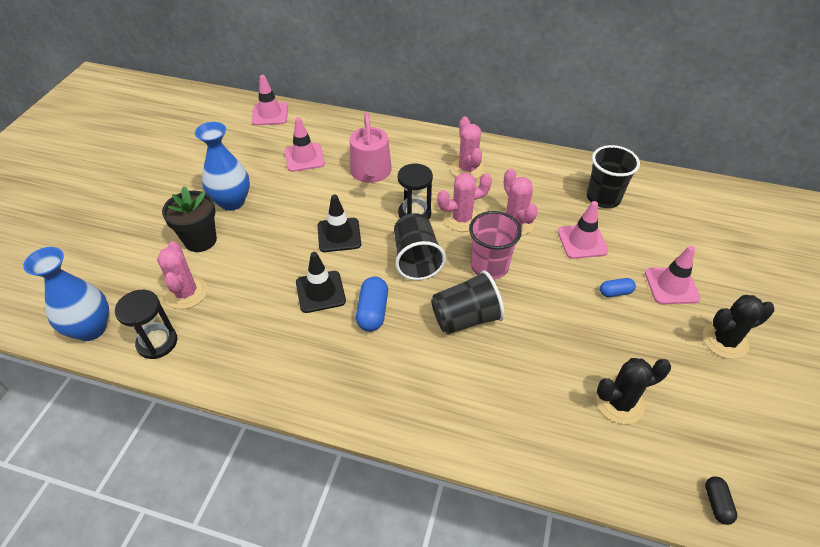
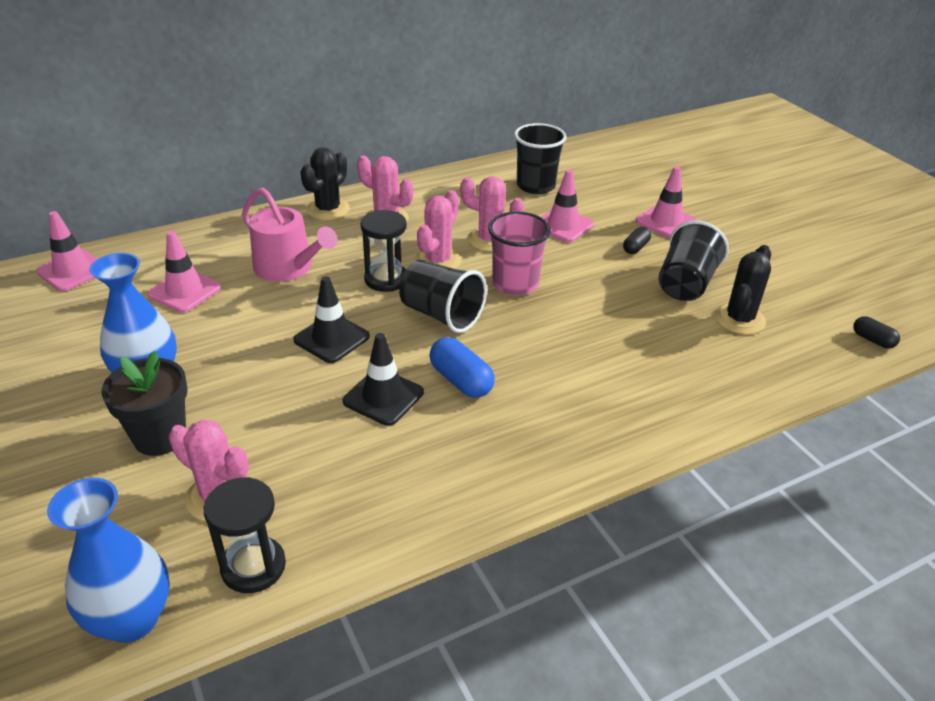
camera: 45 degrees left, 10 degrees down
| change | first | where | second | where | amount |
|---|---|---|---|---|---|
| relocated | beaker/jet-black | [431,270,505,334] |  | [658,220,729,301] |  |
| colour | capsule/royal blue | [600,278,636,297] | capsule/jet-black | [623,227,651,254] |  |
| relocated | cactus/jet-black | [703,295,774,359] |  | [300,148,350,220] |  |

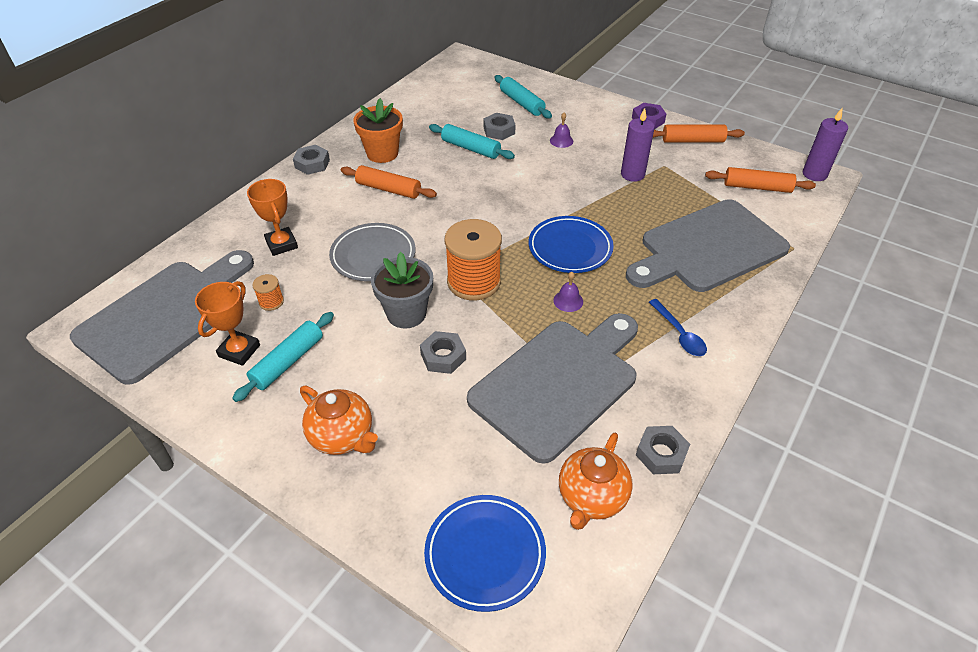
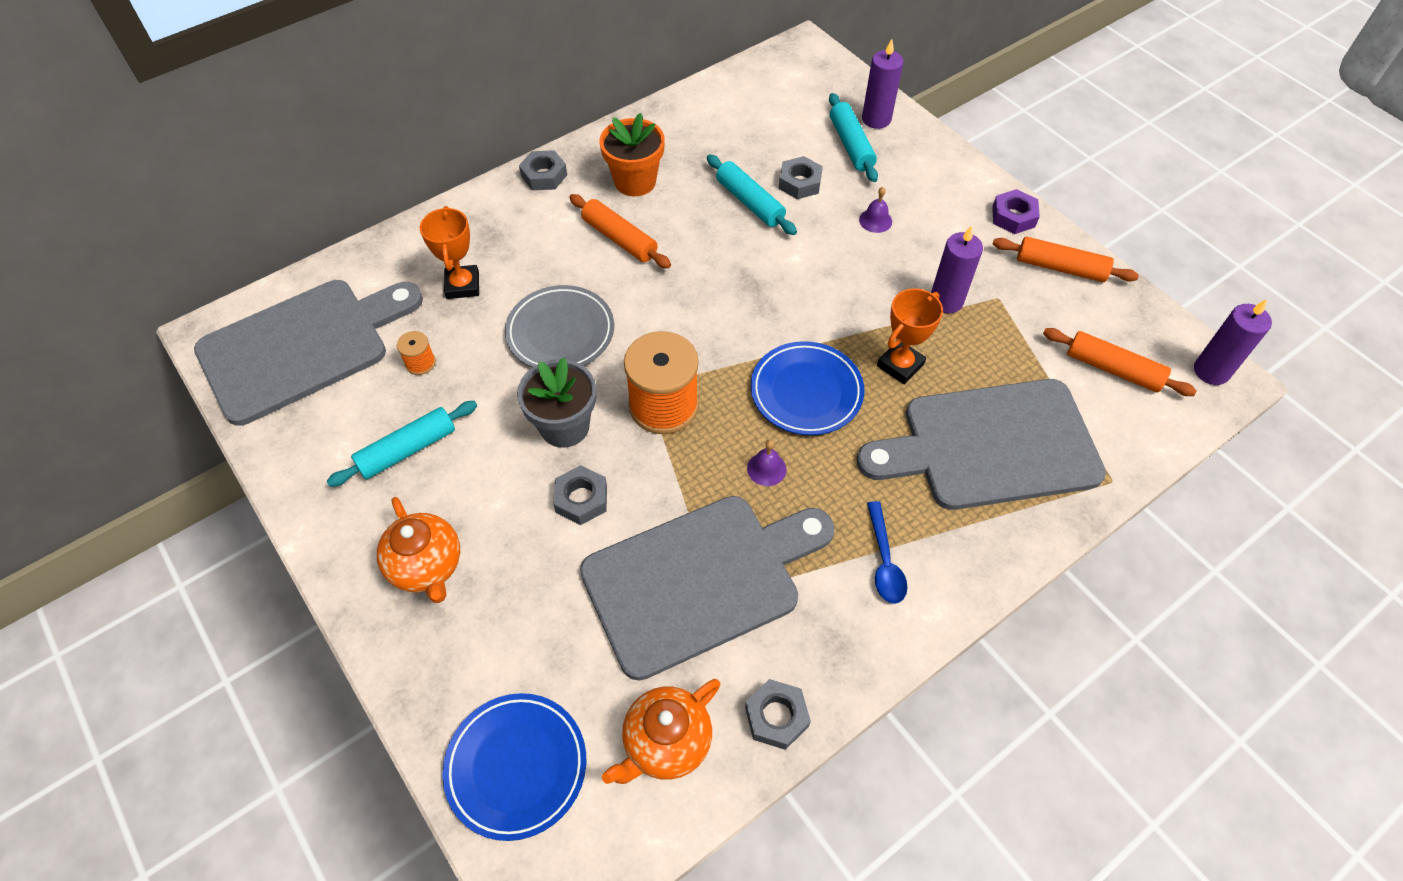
camera: 20 degrees right, 10 degrees up
| change | first | where | second | where | amount |
|---|---|---|---|---|---|
| relocated | trophy/bright orange | [195,281,260,366] |  | [877,288,943,384] |  |
| appeared |  |  | wax candle/violet | [862,39,904,129] |  |

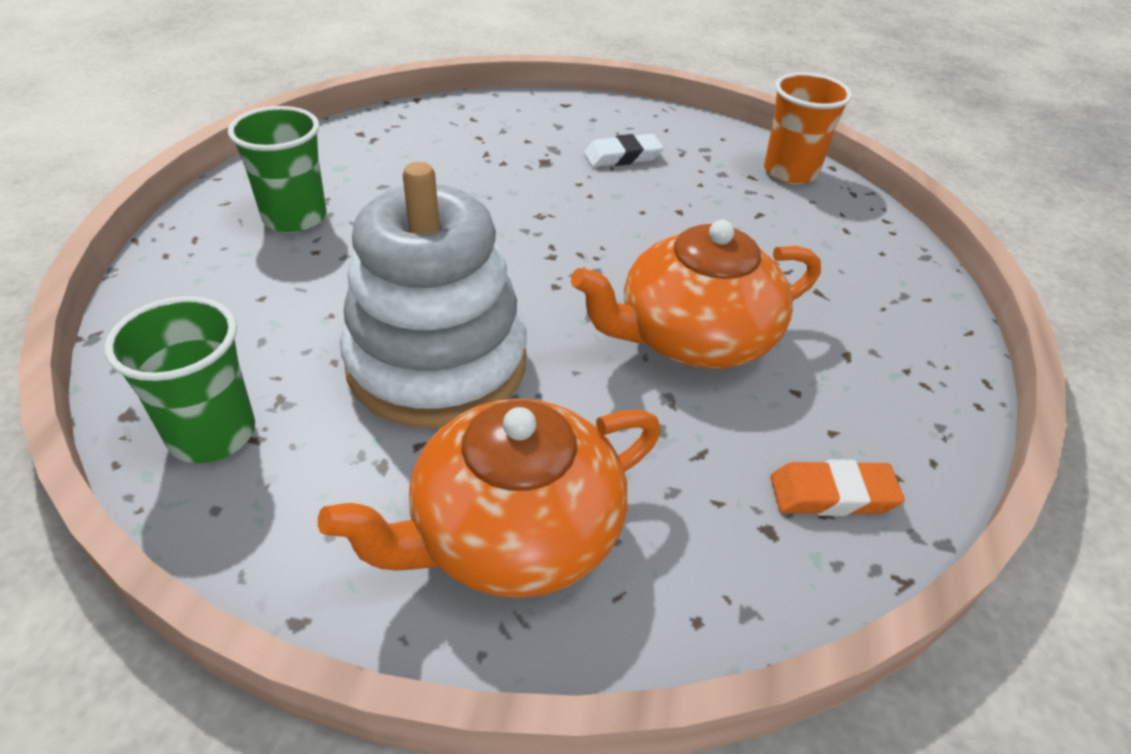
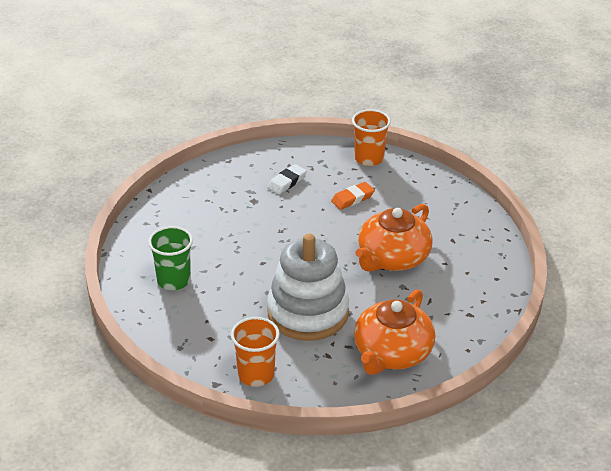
camera: 30 degrees left, 5 degrees down
| change | first | where | second | where | amount |
|---|---|---|---|---|---|
| colour | beaker/leaf-green | [104,296,255,463] | beaker/bright orange | [231,317,280,387] |  |
| relocated | pencil eraser/bright orange | [770,459,905,516] |  | [331,182,375,210] |  |

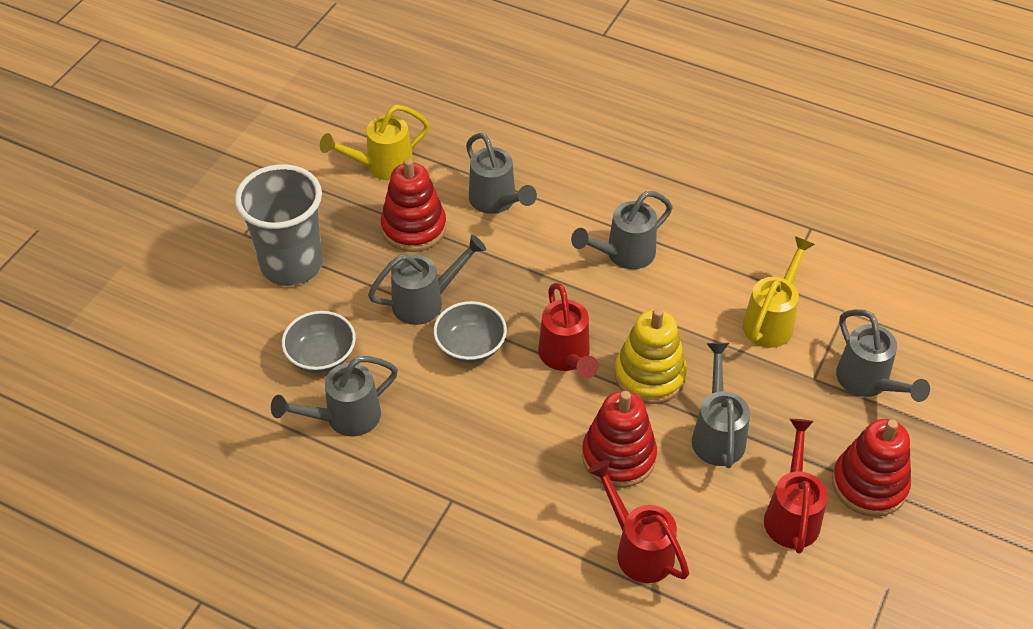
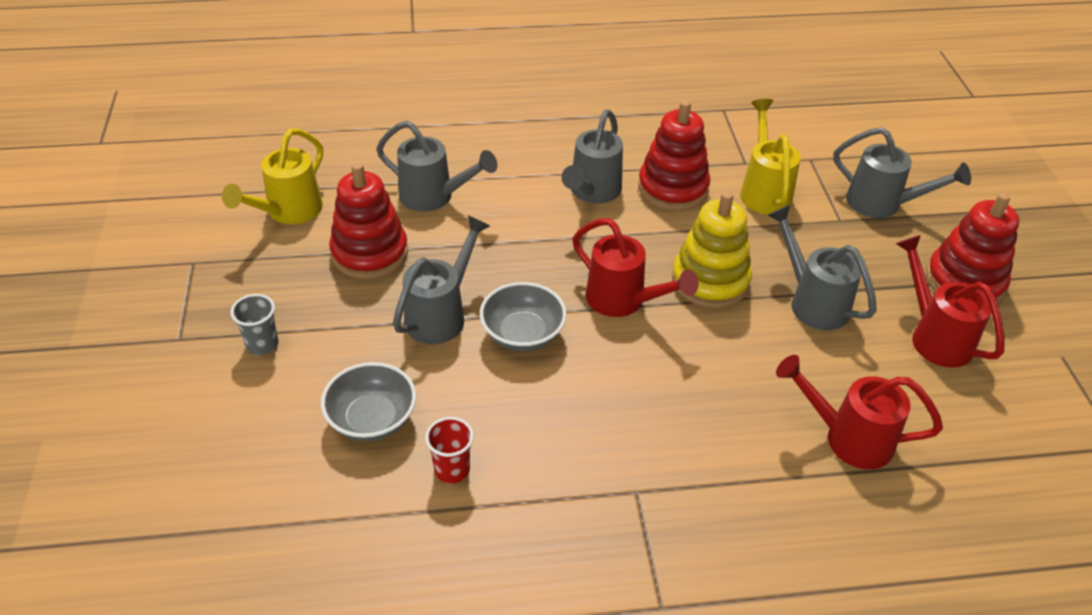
camera: 35 degrees left, 5 degrees down
| change | first | where | second | where | amount |
|---|---|---|---|---|---|
| size | beaker/gray | [235,164,323,286] |  | [230,294,279,355] | x0.41 |
| exchanged | sprinkling can/gray | [271,356,398,436] | beaker/scarlet | [425,417,474,484] |  |
| relocated | stacking rings/scarlet | [582,391,657,488] |  | [638,100,710,211] |  |

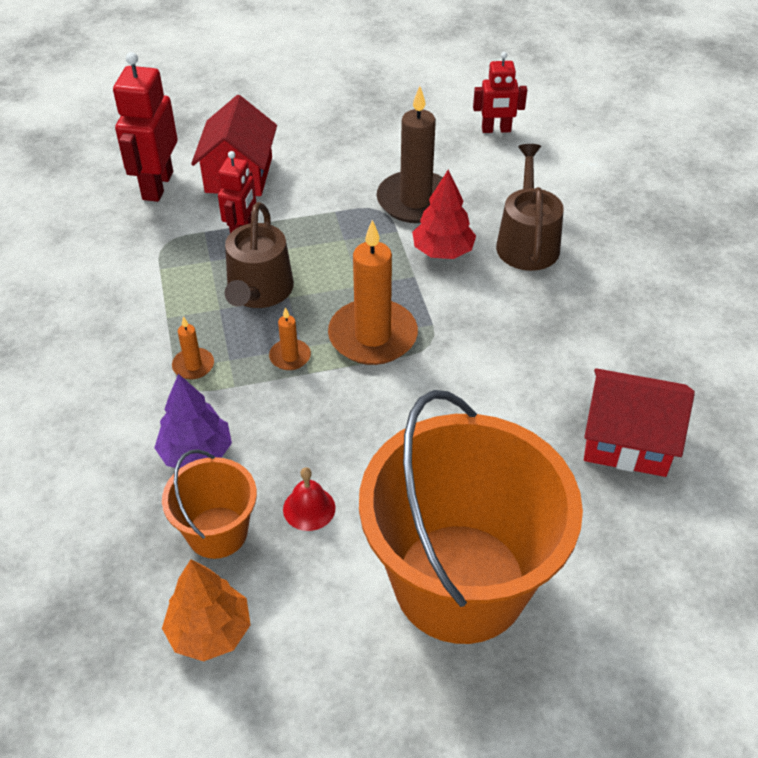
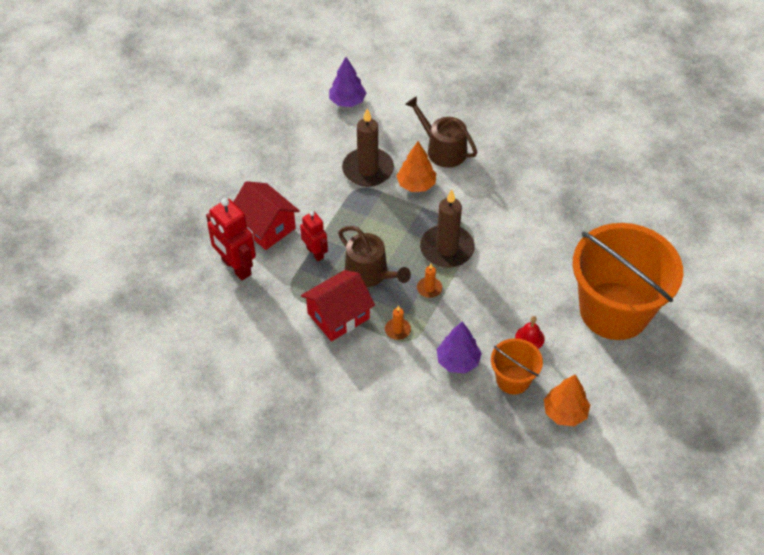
camera: 50 degrees left, 5 degrees up
| change | first | where | second | where | amount |
|---|---|---|---|---|---|
| colour | wax candle/bright orange | [328,220,418,365] | wax candle/russet | [420,189,475,268] |  |
| colour | toy tree/scarlet | [412,170,476,259] | toy tree/bright orange | [396,141,436,192] |  |
| exchanged | robot/scarlet | [473,52,527,133] | toy tree/violet | [329,57,366,107] |  |
| relocated | house/scarlet | [584,368,695,477] |  | [301,270,375,341] |  |

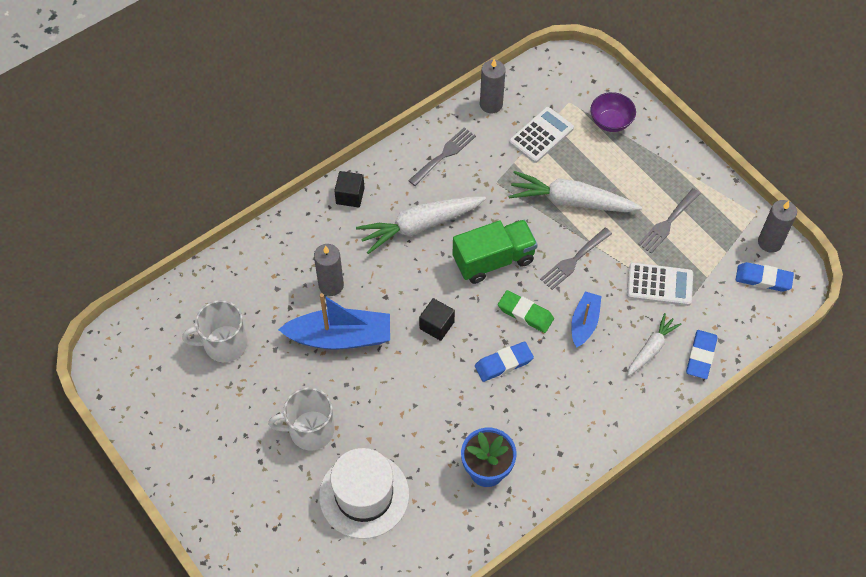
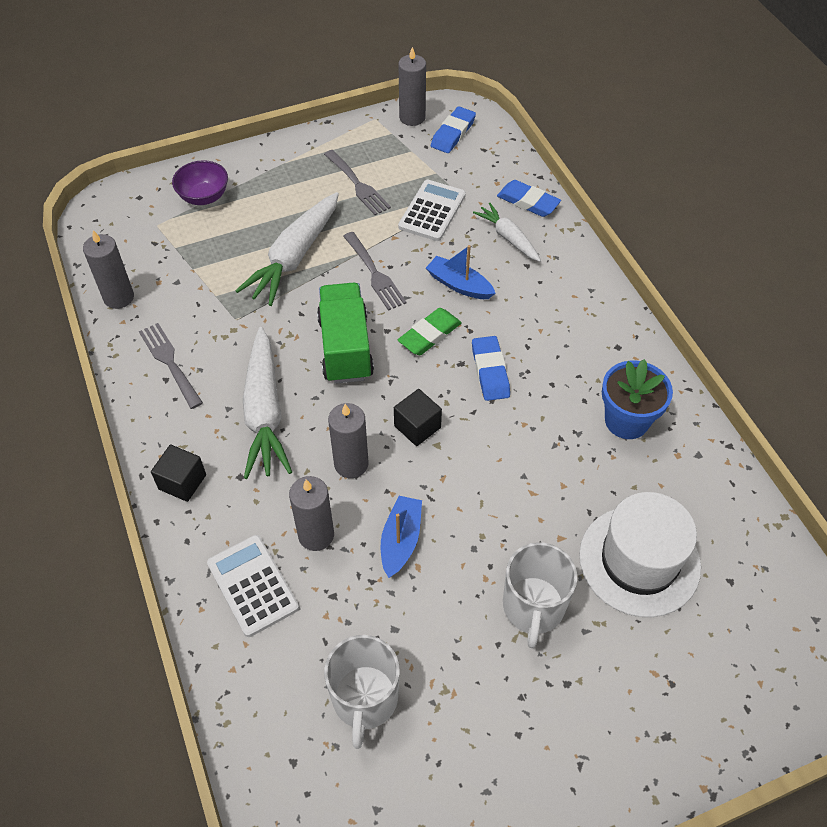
camera: 75 degrees left, 5 degrees down
| change | first | where | second | where | amount |
|---|---|---|---|---|---|
| size | sailboat/royal blue | [278,293,390,350] |  | [381,496,422,578] | x0.58 |
| relocated | pocket calculator/pure white | [509,107,574,163] |  | [207,535,299,637] |  |
| appeared |  |  | wax candle/gray | [328,403,369,478] |  |

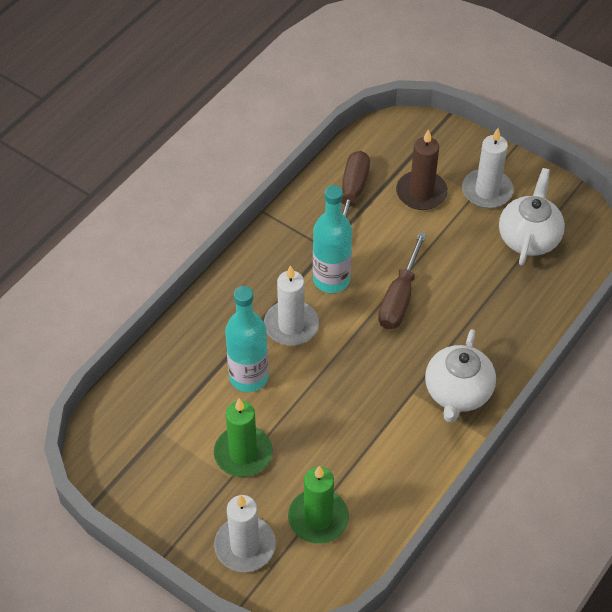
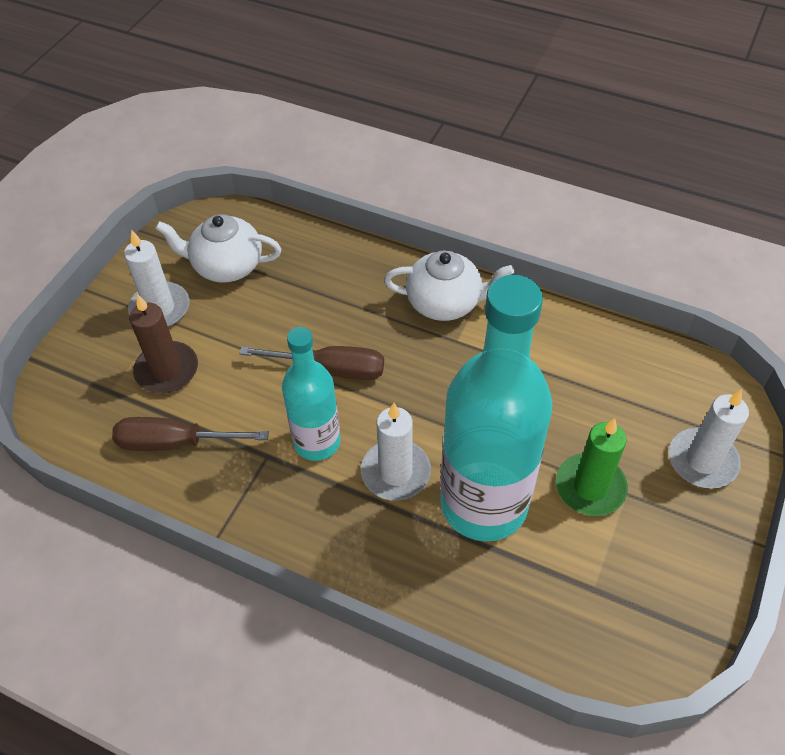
camera: 100 degrees left, 0 degrees up
| change | first | where | second | where | amount |
|---|---|---|---|---|---|
| size | flask/turquoise | [225,286,268,392] |  | [440,275,552,541] | x1.77 |
| missing | wax candle/leaf-green | [288,466,349,544] |  |  |  |

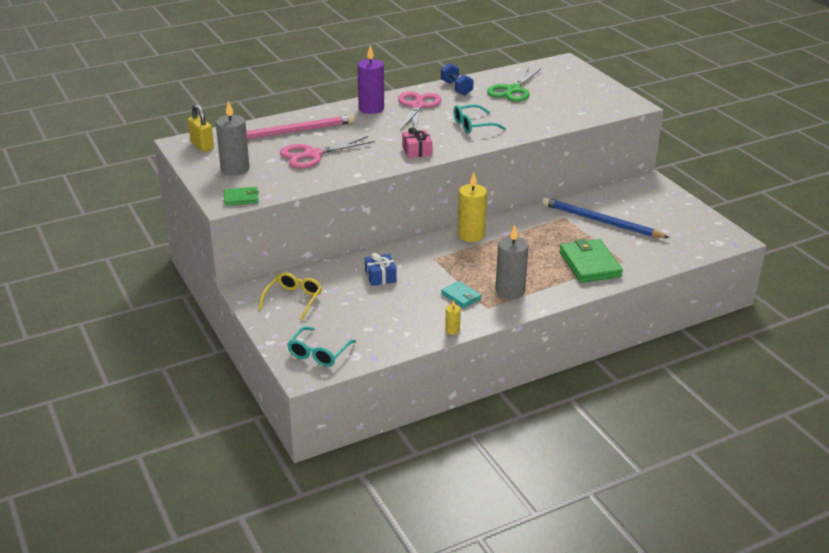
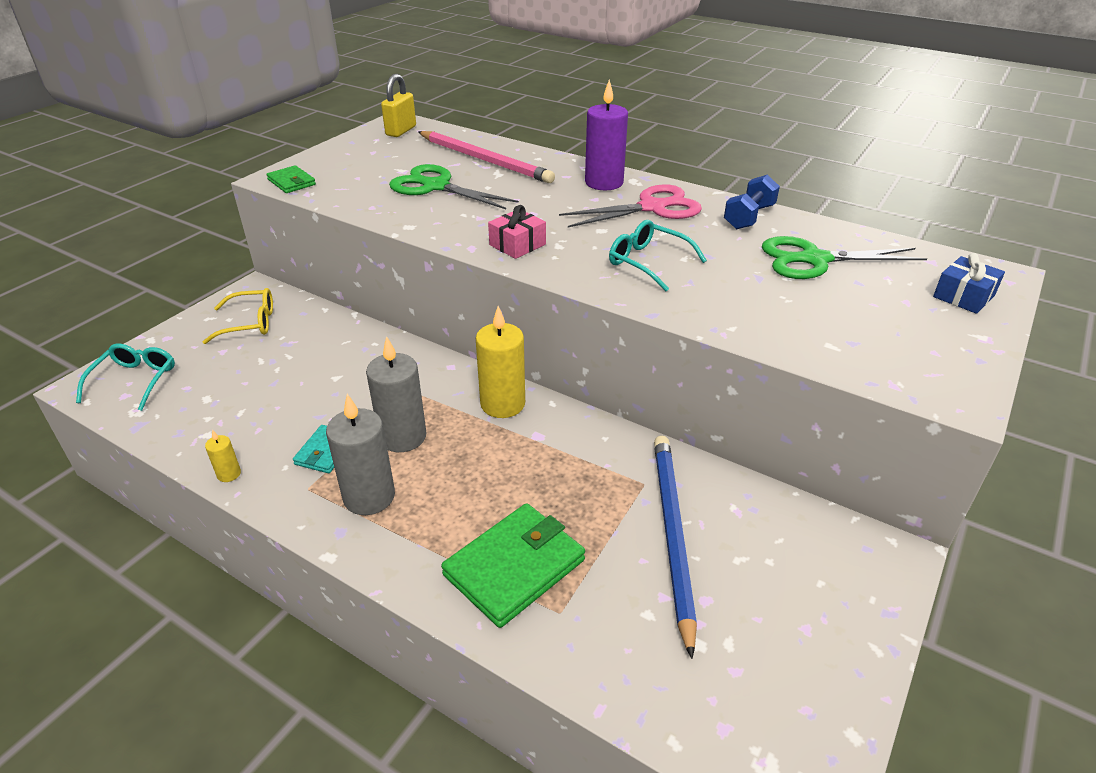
camera: 60 degrees right, 5 degrees up
| change | first | where | second | where | amount |
|---|---|---|---|---|---|
| relocated | wax candle/gray | [216,101,250,176] |  | [366,336,427,452] |  |
| colour | shears/rosy | [280,136,375,168] | shears/leaf-green | [389,164,519,209] |  |
| spun | eyeglasses/turquoise | [287,326,356,367] |  | [76,343,175,411] | 105 degrees clockwise |
| relocated | present/royal blue | [365,253,397,286] |  | [933,253,1005,314] |  |

